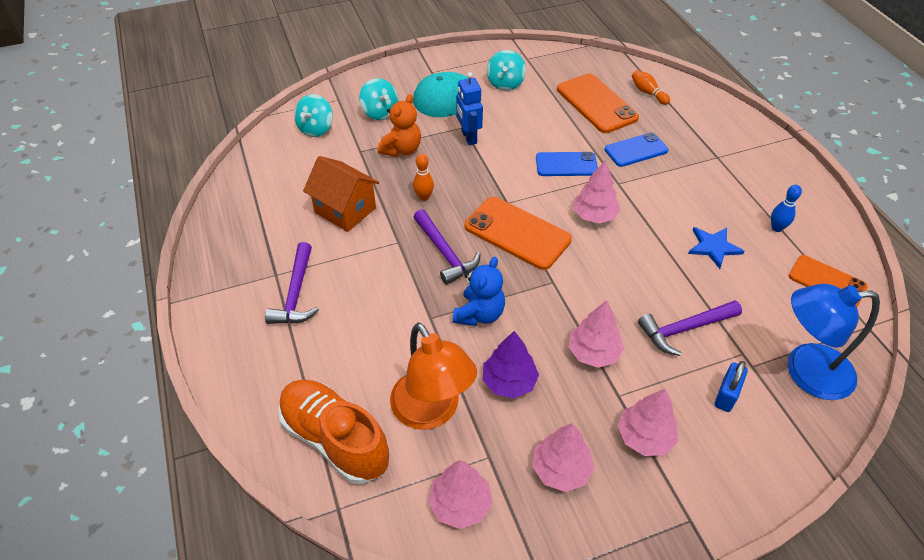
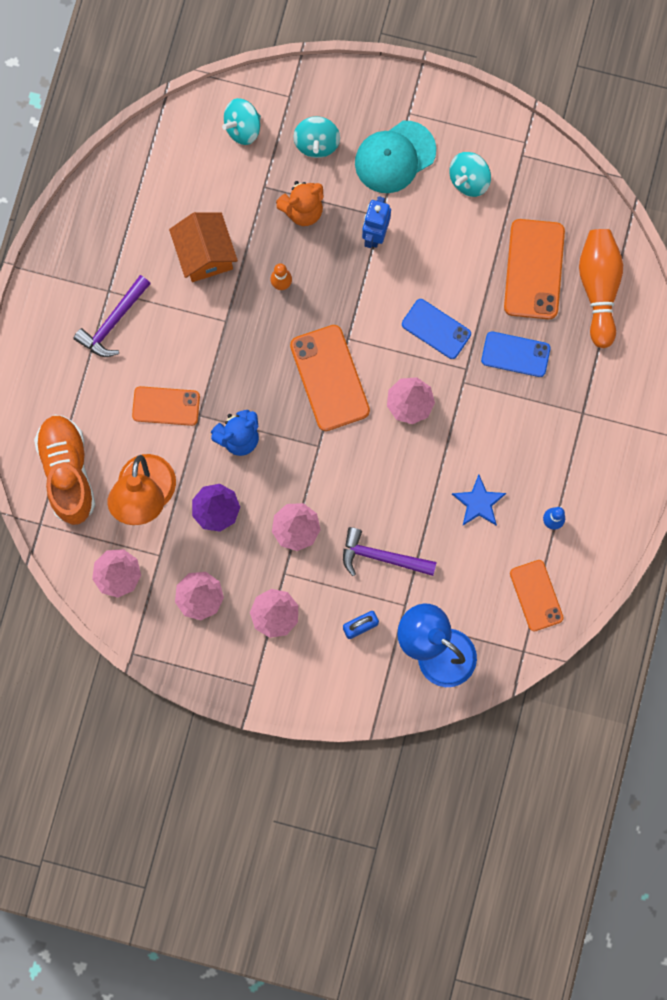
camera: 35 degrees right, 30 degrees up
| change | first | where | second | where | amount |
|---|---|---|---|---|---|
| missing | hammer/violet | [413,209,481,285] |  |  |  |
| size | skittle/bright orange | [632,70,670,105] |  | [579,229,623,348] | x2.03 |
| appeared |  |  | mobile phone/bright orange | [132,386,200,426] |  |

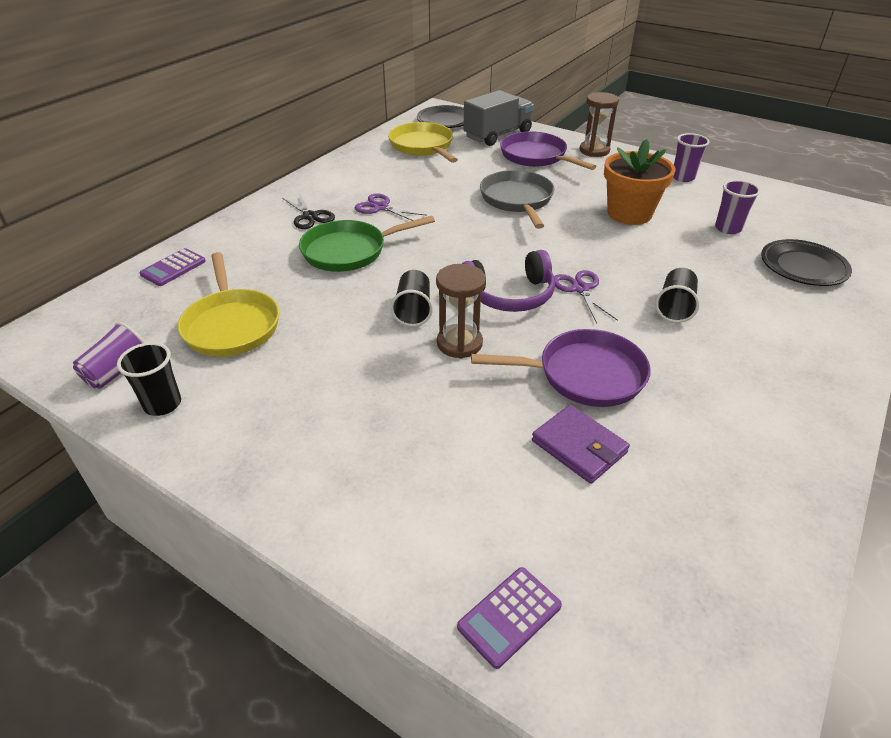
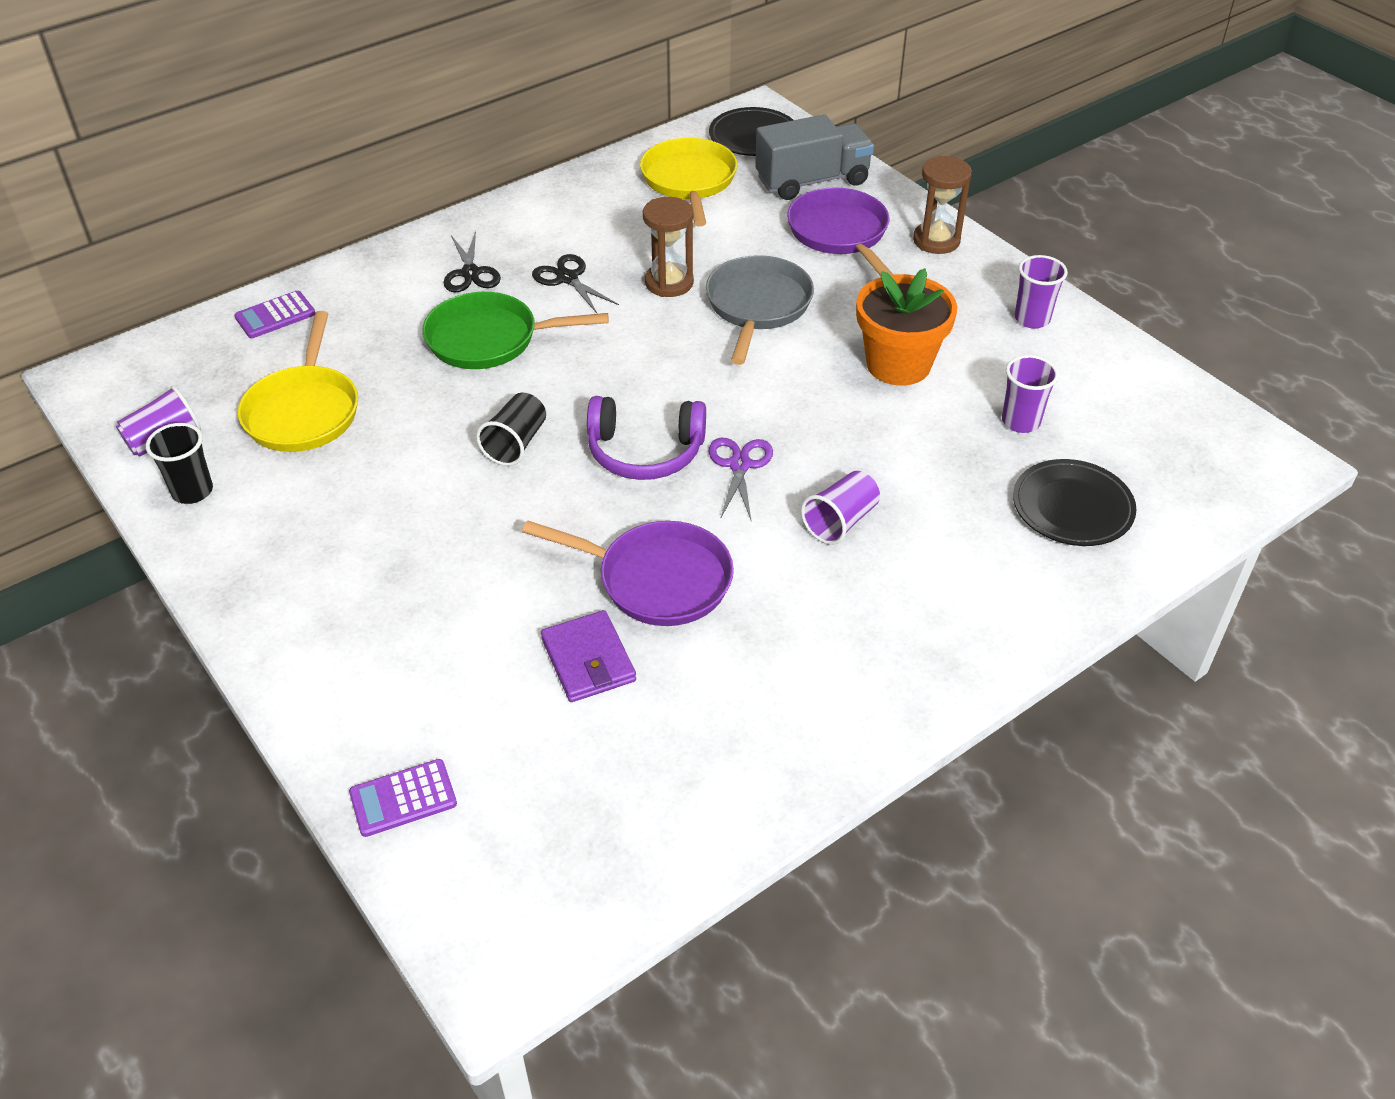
camera: 20 degrees right, 5 degrees up
| change | first | where | second | where | amount |
|---|---|---|---|---|---|
| colour | shears/violet | [355,193,427,221] | shears/jet-black | [532,254,619,313] |  |
| relocated | hourglass/russet | [436,264,486,359] |  | [643,197,694,297] |  |
| colour | beaker/jet-black | [655,268,700,323] | beaker/violet | [801,471,880,545] |  |

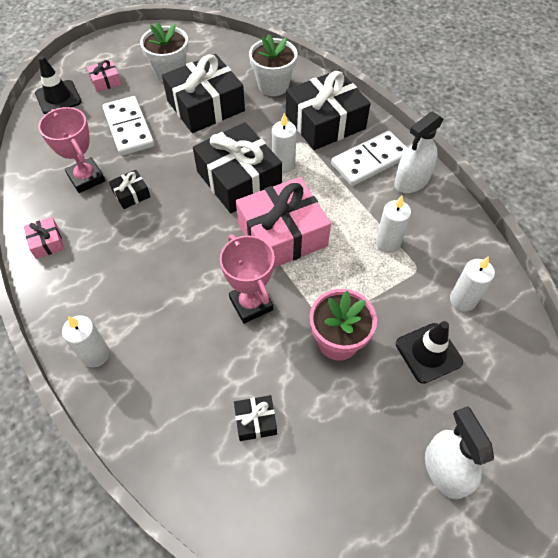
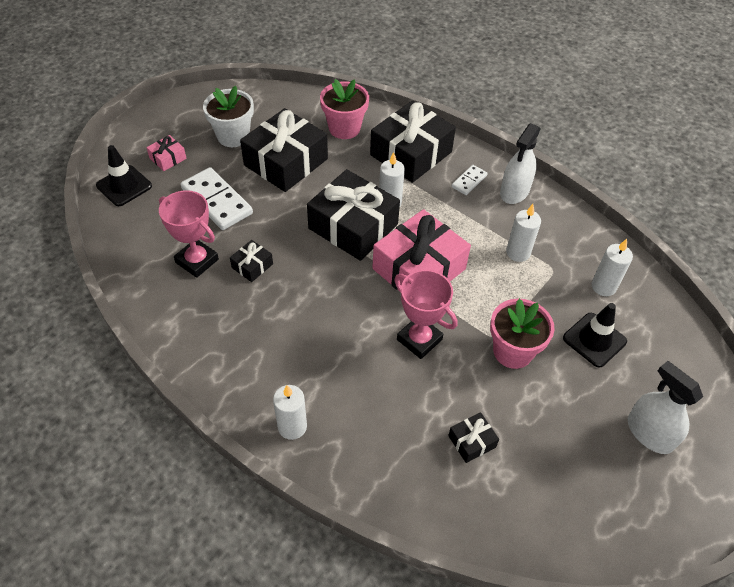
camera: 20 degrees left, 5 degrees down
| change | first | where | second | where | amount |
|---|---|---|---|---|---|
| missing | present/rosy | [24,217,64,259] |  |  |  |
| colour | flower pot/pure white | [249,34,298,96] | flower pot/rosy | [320,79,369,139] |  |
| size | domino/pure white | [331,131,408,186] |  | [451,165,488,195] | x0.52 |

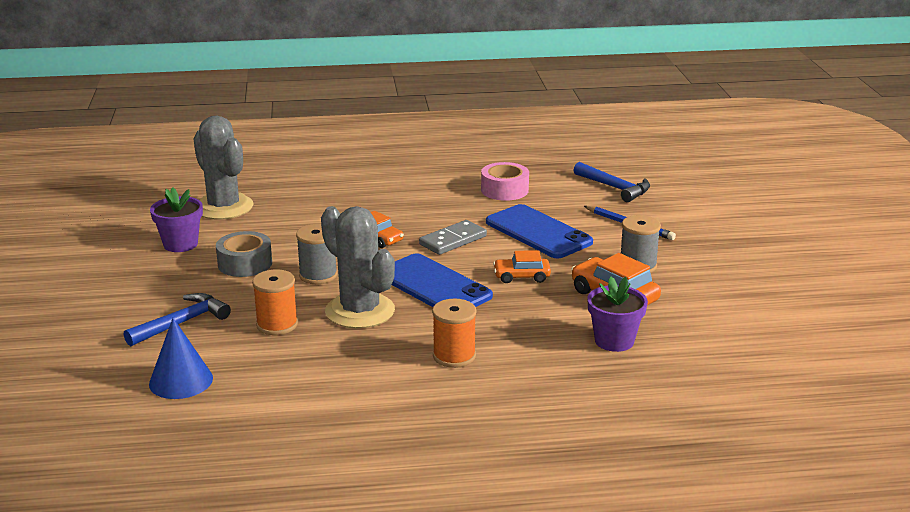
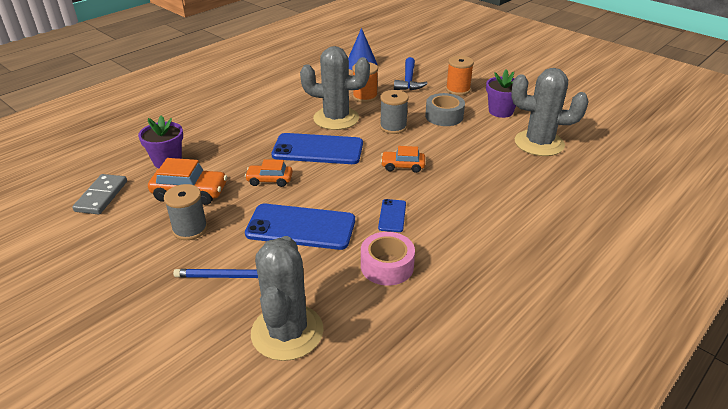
camera: 140 degrees right, 10 degrees up
| change | first | where | second | where | amount |
|---|---|---|---|---|---|
| relocated | domino/gray | [419,220,487,255] |  | [72,174,127,214] |  |
| relocated | spool/bright orange | [432,299,476,368] |  | [446,56,474,95] |  |
| spun | car/bright orange | [493,250,551,283] |  | [245,159,293,187] | 135 degrees counterclockwise |
| exchanged | hammer/royal blue | [574,162,650,202] | cactus/gray | [251,236,324,361] |  |
| appeared |  |  | mobile phone/royal blue | [378,199,406,232] |  |

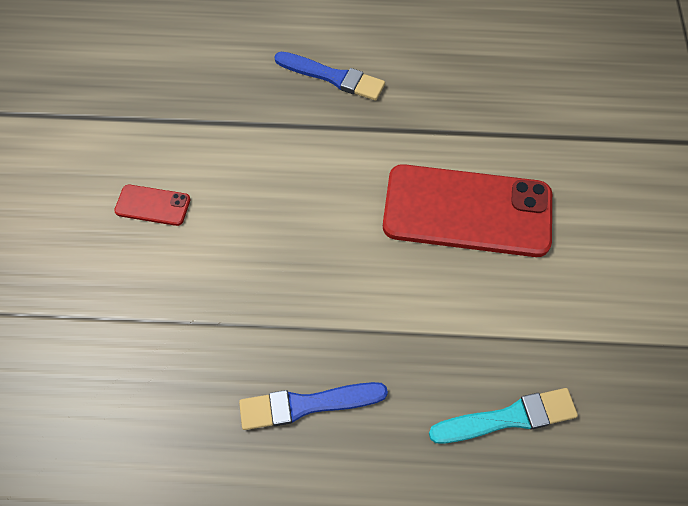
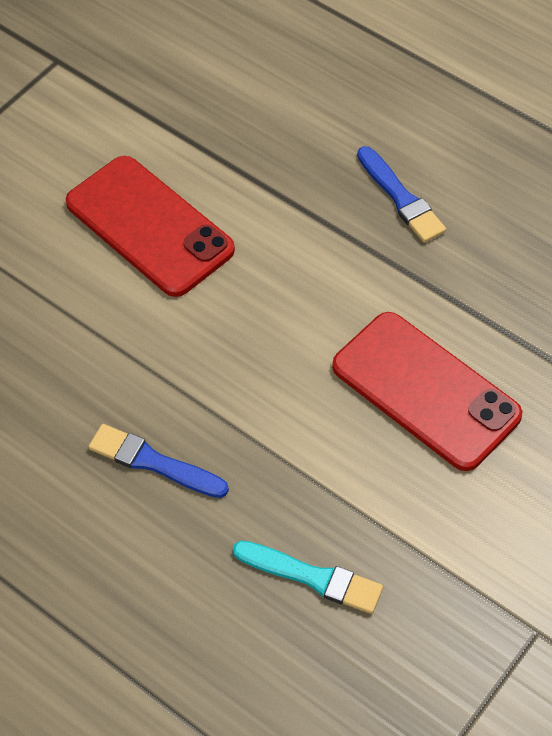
camera: 35 degrees right, 5 degrees down
| change | first | where | second | where | amount |
|---|---|---|---|---|---|
| size | mobile phone/scarlet | [114,185,190,226] |  | [66,156,235,297] | x2.33 |

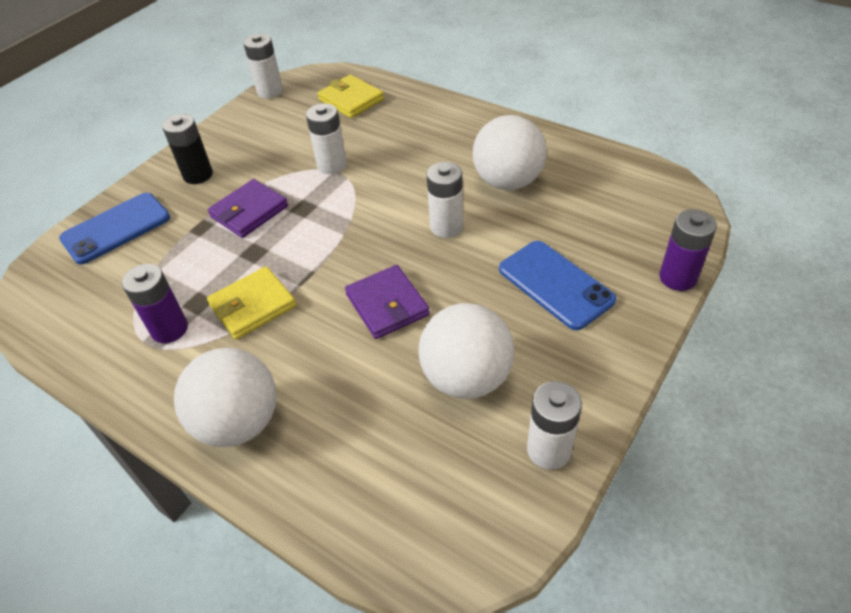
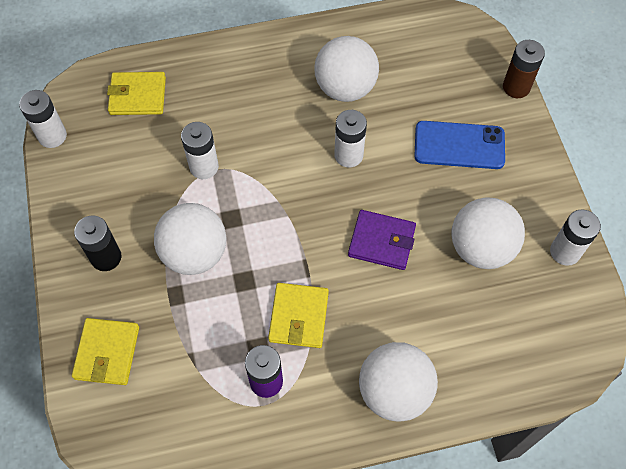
camera: 50 degrees left, 15 degrees up
| change | first | where | second | where | amount |
|---|---|---|---|---|---|
| exchanged | mobile phone/royal blue | [59,193,170,265] | wallet/bright yellow | [72,318,139,385] |  |
| exchanged | wallet/violet | [208,179,288,238] | play ball/pure white | [154,203,226,275] |  |
| colour | AA battery/violet | [659,209,717,291] | AA battery/russet | [503,40,545,98] |  |

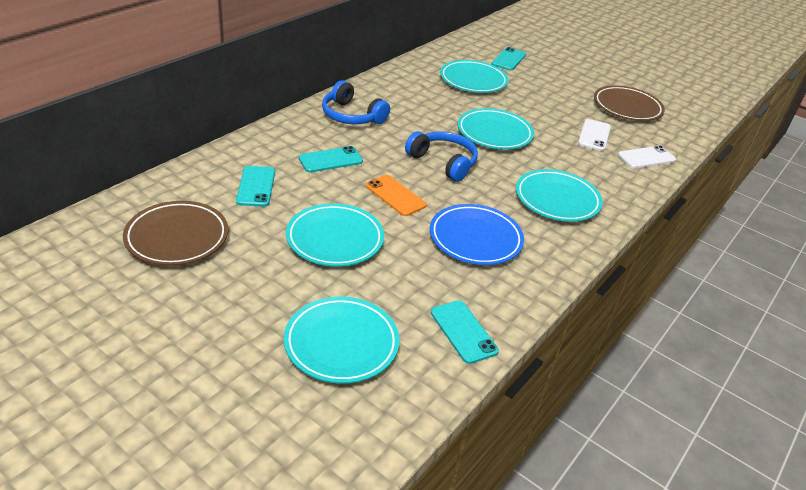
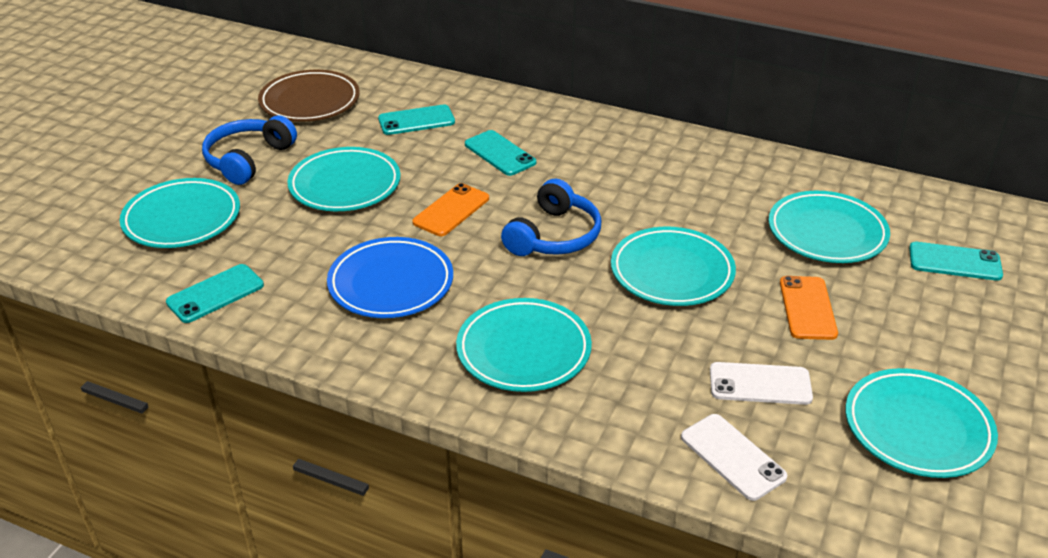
camera: 80 degrees right, 0 degrees up
| change | first | where | second | where | amount |
|---|---|---|---|---|---|
| relocated | headset/royal blue | [322,80,390,124] |  | [202,115,297,185] |  |
| colour | dinner plate/russet | [594,85,665,121] | dinner plate/turquoise | [845,368,998,478] |  |
| appeared |  |  | mobile phone/bright orange | [780,276,838,340] |  |

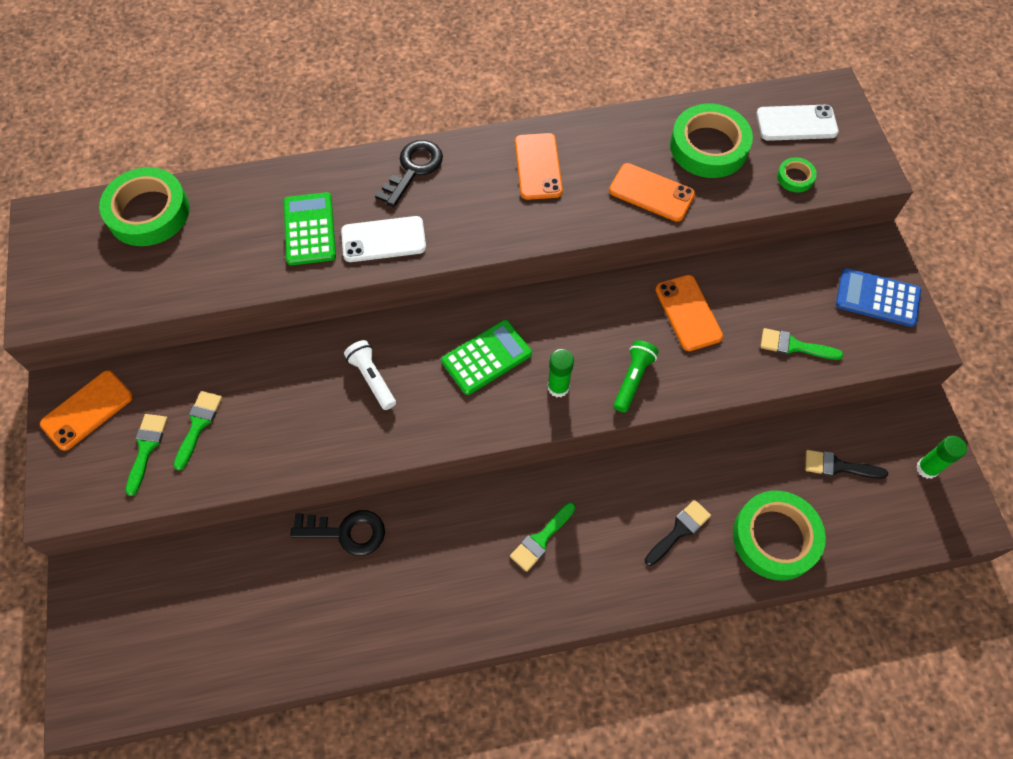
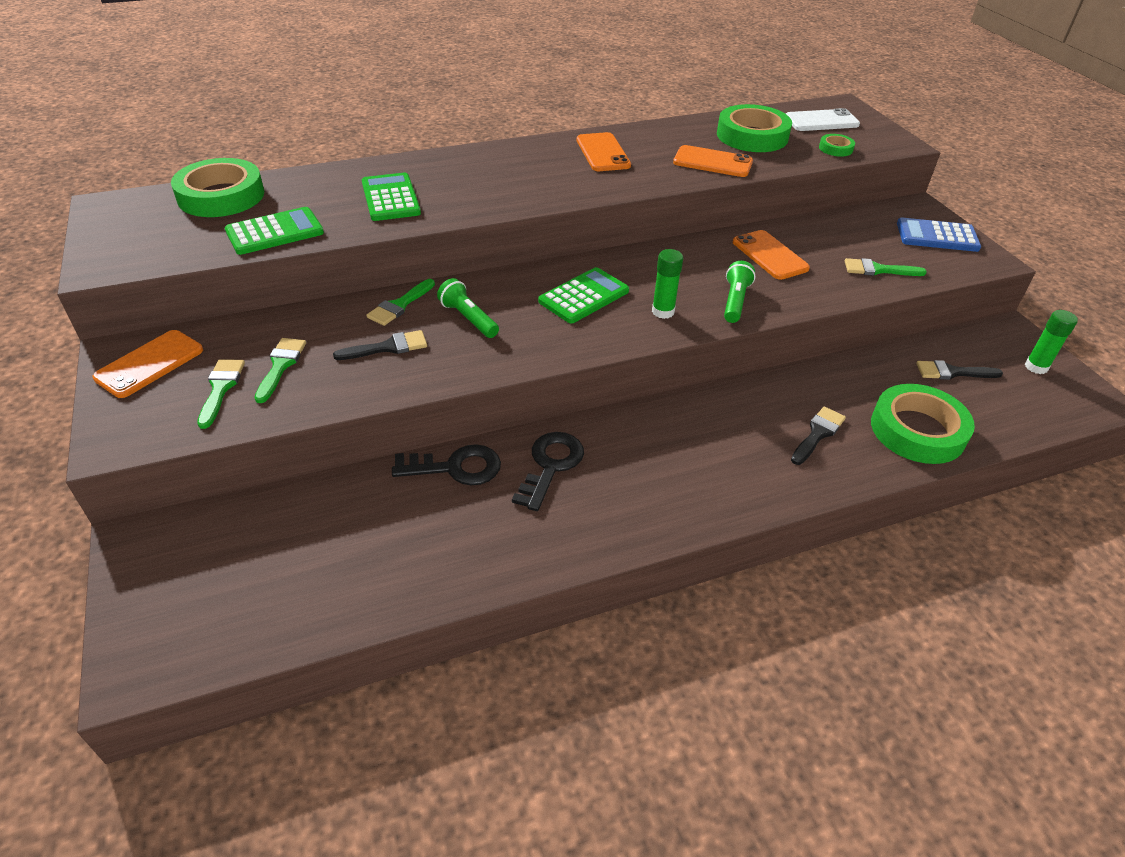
camera: 10 degrees left, 20 degrees down
| change | first | where | second | where | amount |
|---|---|---|---|---|---|
| missing | mobile phone/pure white | [341,216,426,262] |  |  |  |
| colour | pocket torch/pure white | [344,340,396,410] | pocket torch/leaf-green | [437,278,499,338] |  |
| relocated | door key/jet-black | [375,140,443,207] |  | [512,432,584,511] |  |
| relocated | paintbrush/leaf-green | [510,502,575,572] |  | [366,279,435,326] |  |
| appeared |  |  | pocket calculator/leaf-green | [225,207,324,255] |  |
| appeared |  |  | paintbrush/jet-black | [333,330,427,360] |  |

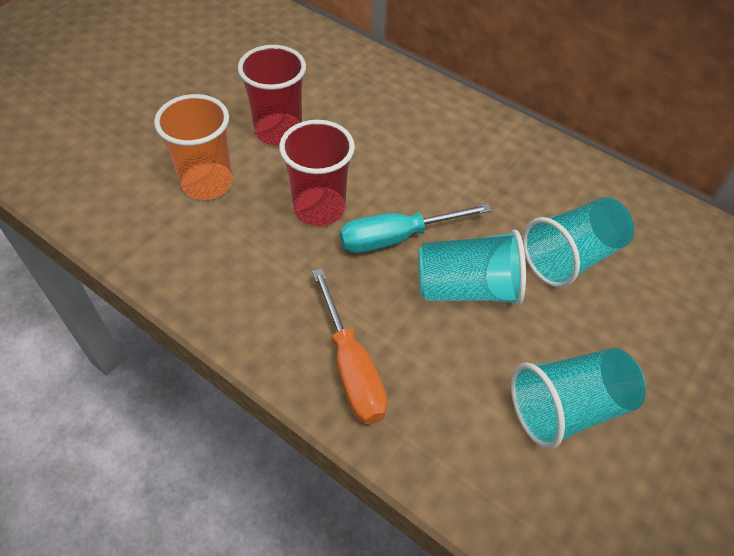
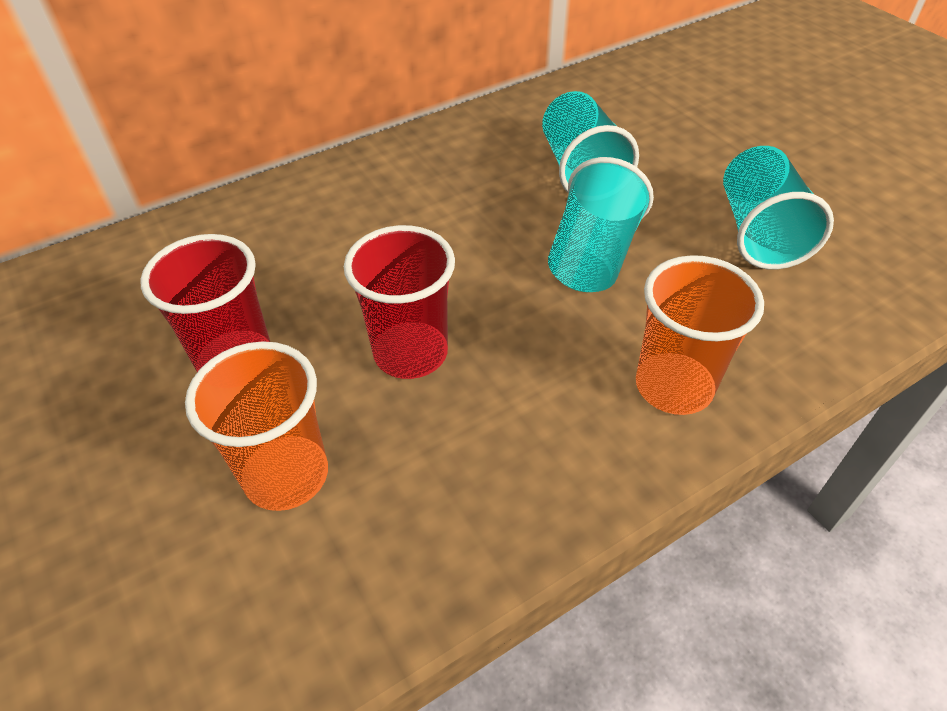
camera: 65 degrees left, 5 degrees down
| change | first | where | second | where | amount |
|---|---|---|---|---|---|
| exchanged | flat screwdriver/bright orange | [312,268,388,424] | beaker/bright orange | [636,255,764,415] |  |
| missing | flat screwdriver/turquoise | [340,203,492,253] |  |  |  |

